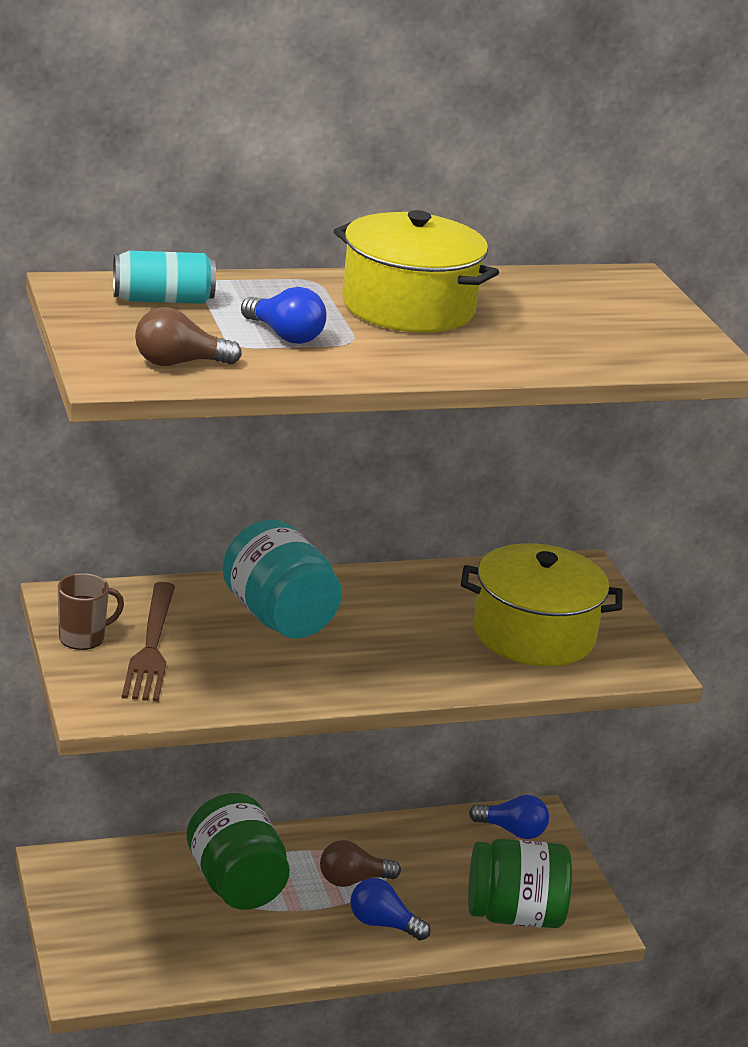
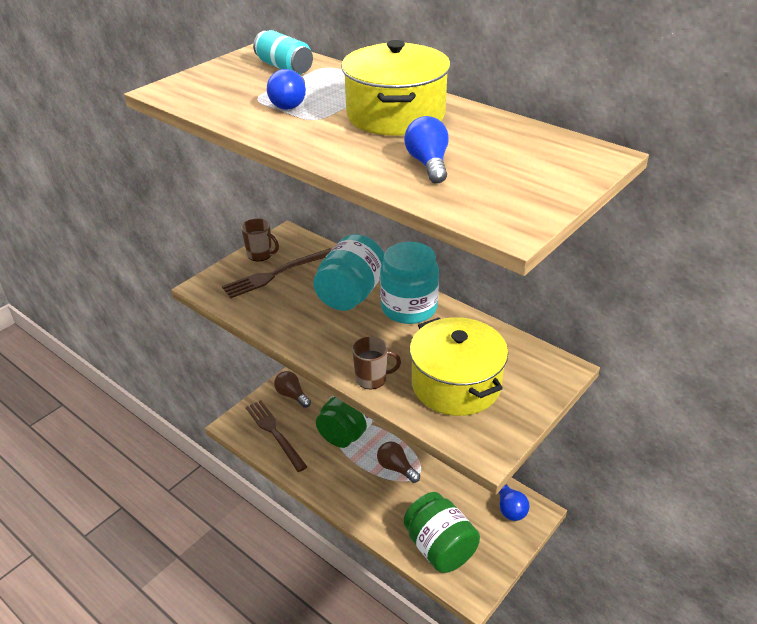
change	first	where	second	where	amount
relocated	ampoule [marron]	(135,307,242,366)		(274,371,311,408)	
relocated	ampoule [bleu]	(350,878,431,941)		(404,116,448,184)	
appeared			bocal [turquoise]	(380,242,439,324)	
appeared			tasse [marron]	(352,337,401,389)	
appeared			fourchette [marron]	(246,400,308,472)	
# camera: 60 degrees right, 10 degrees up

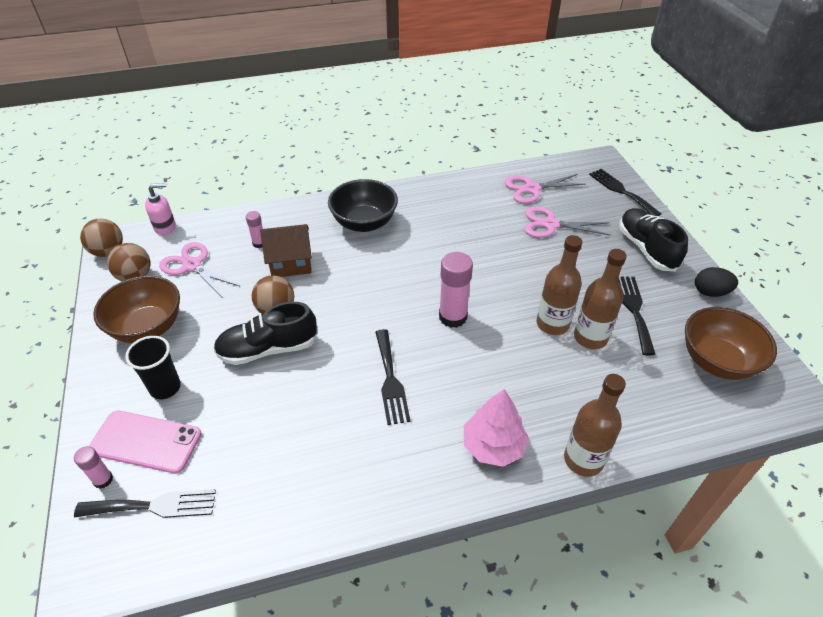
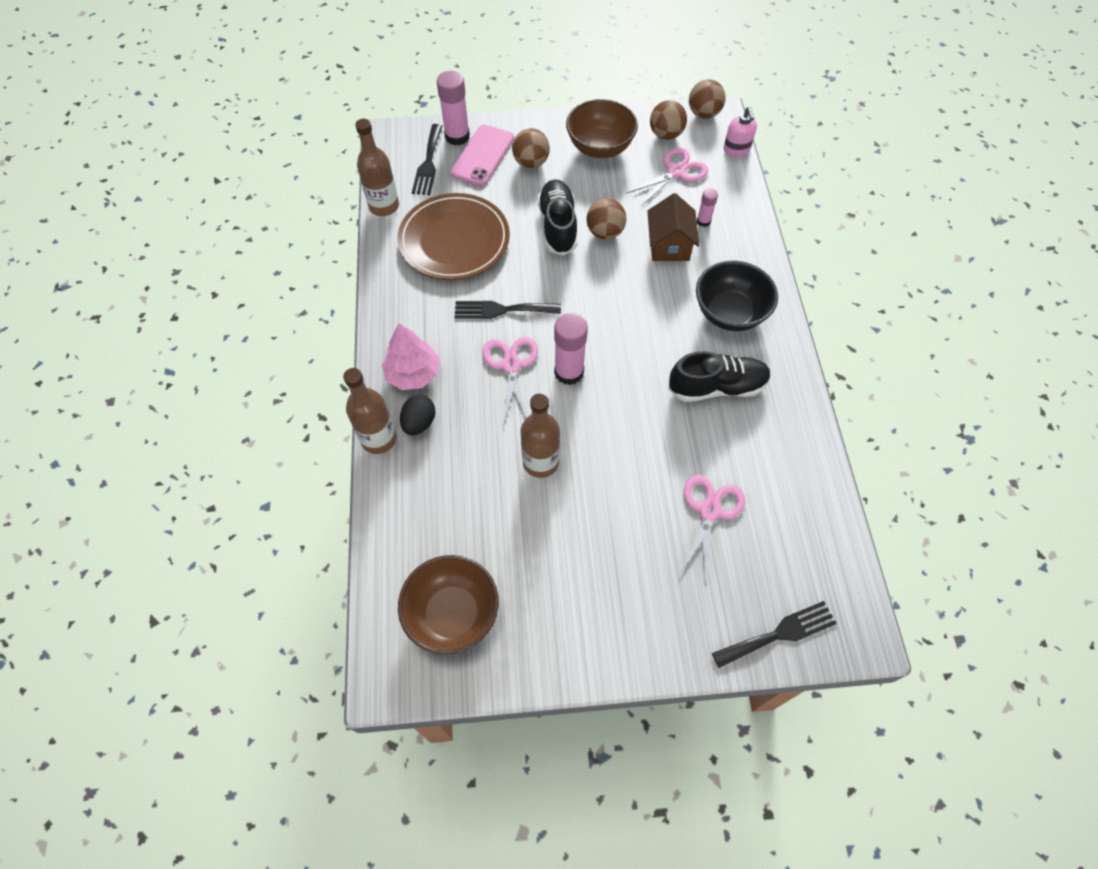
change	first	where	second	where	amount
relocated	ciseaux [rose]	(505,174,586,203)		(482,337,538,426)	
relocated	chaussure [noir]	(619,208,688,272)		(668,351,771,402)	
relocated	bouteille [marron]	(574,249,627,349)		(355,119,399,216)	
relocated	œuf [noir]	(695,267,738,297)		(400,395,436,435)	
missing	fourchette [noir]	(618,277,655,356)			
exchanged	gobelet [noir]	(125,336,181,399)	balle [marron]	(512,128,550,168)	
size	bâton de colle [rose]	(74,446,113,489)		(436,71,470,145)	x1.87
appeared			assiette [marron]	(397,193,510,280)	
# camera: 100 degrees right, 15 degrees up

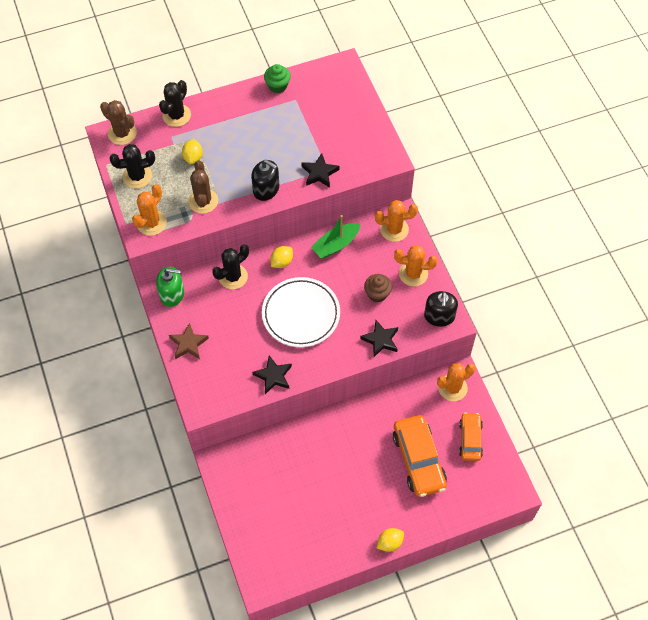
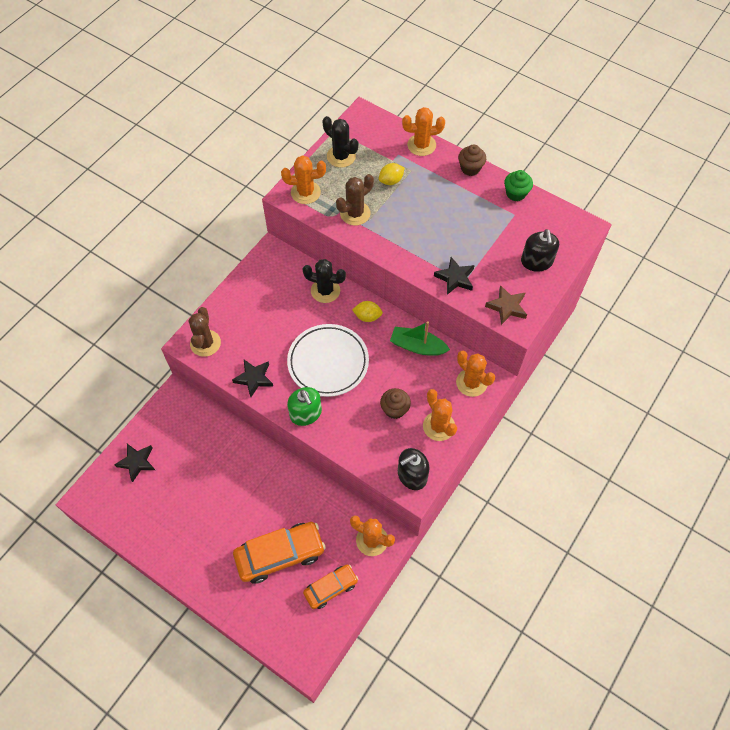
change	first	where	second	where	amount
colour	cactus [noir]	(159,80,191,127)	cactus [orange]	(402,107,445,156)	
relocated	cactus [marron]	(100,100,137,145)		(189,307,221,357)	
relocated	distributeur de savon [noir]	(251,159,279,201)		(521,229,559,272)	
relocated	distributeur de savon [vert]	(156,267,184,307)		(287,387,322,426)	
relocated	étoile [noir]	(360,320,398,357)		(114,444,155,482)	
relocated	étoile [marron]	(169,323,209,359)		(485,285,527,325)	
spun	voiture [orange]	(393,415,447,497)		(233,522,326,584)	150 degrees counterclockwise
missing	citron [jaune]	(377,528,404,552)			
appeared			muffin [marron]	(458,145,486,176)	
# camera: 55 degrees right, 0 degrees up

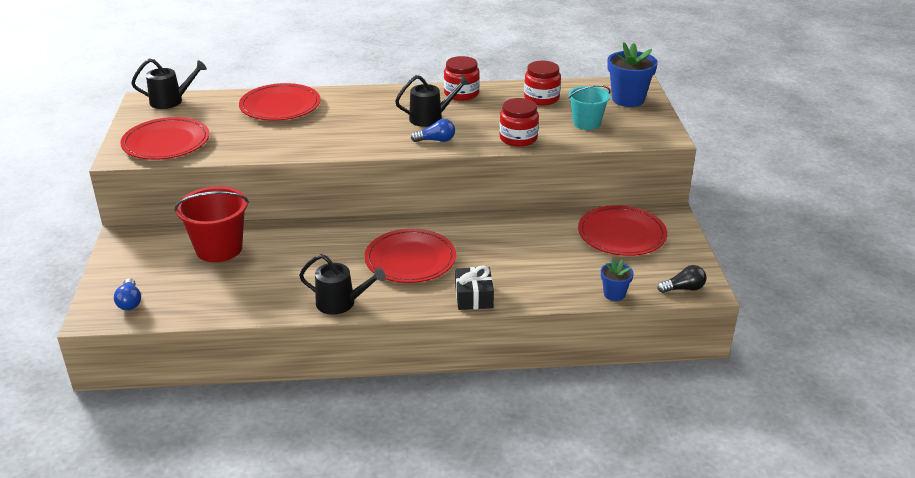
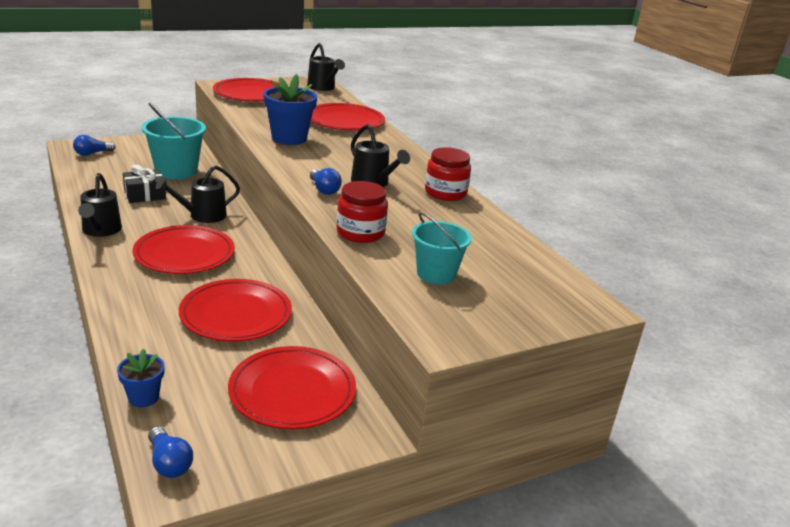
change	first	where	second	where	amount
relocated	pot de fleurs [bleu]	(607,42,658,107)		(263,74,317,145)	
missing	bocal [rouge]	(524,61,561,105)			
colour	seau [rouge]	(175,186,249,262)	seau [turquoise]	(142,102,206,179)	
colour	ampoule [noir]	(658,265,706,293)	ampoule [bleu]	(148,426,193,478)	
relocated	cadeau [noir]	(455,266,494,310)		(123,165,166,203)	
appeared			arrosoir [noir]	(156,165,240,223)	
appeared			assiette [rouge]	(179,279,292,342)	
# camera: 65 degrees right, 5 degrees down

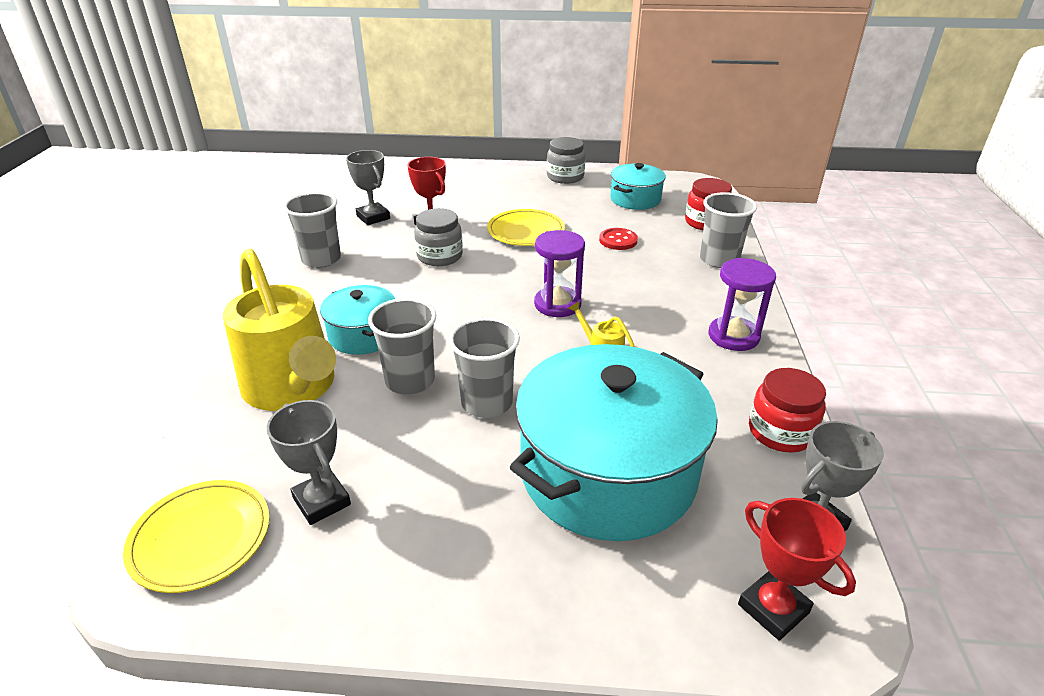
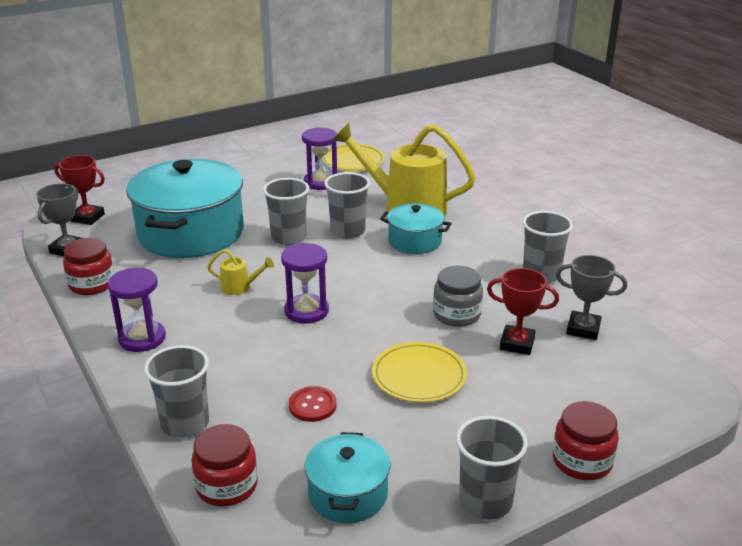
change	first	where	second	where	amount
exchanged	bocal [gris]	(547,137,585,184)	gobelet [gris]	(456,416,528,520)	
exchanged	trophée [gris]	(267,400,351,525)	sablier [violet]	(302,127,337,190)	
appeared			bocal [rouge]	(553,401,619,480)	
# camera: 145 degrees right, 5 degrees down

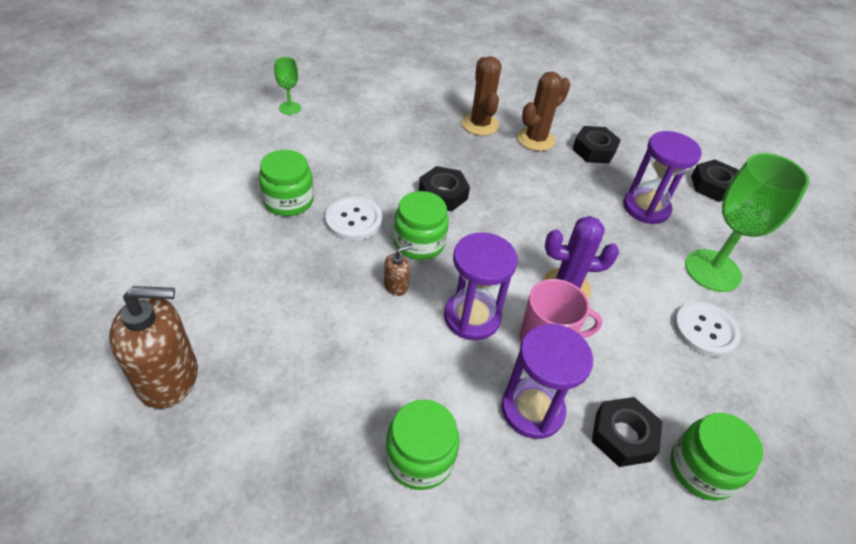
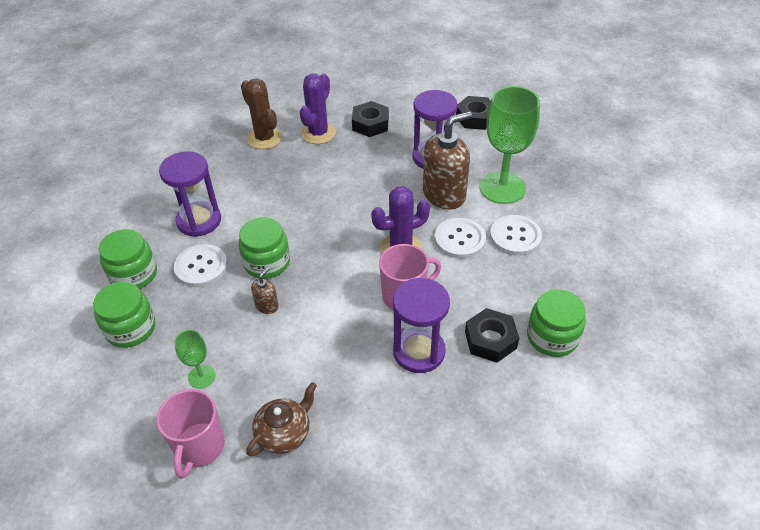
change	first	where	second	where	amount
relocated	verre à pied [vert]	(274,57,301,115)		(174,330,215,389)	
colour	cactus [marron]	(517,72,570,151)	cactus [violet]	(300,74,336,144)	
missing	écrou [noir]	(419,166,470,211)			
relocated	sablier [violet]	(444,232,518,340)		(159,151,221,237)	
relocated	distributeur de savon [marron]	(109,286,198,409)		(423,111,472,209)	
relocated	bocal [vert]	(385,400,459,490)		(93,282,155,348)	
appeared			bouton [blanc]	(435,218,486,259)	
appeared			théière [marron]	(246,382,317,456)	
appeared			tasse [rose]	(157,389,225,479)	
# camera: 20 degrees left, 0 degrees up

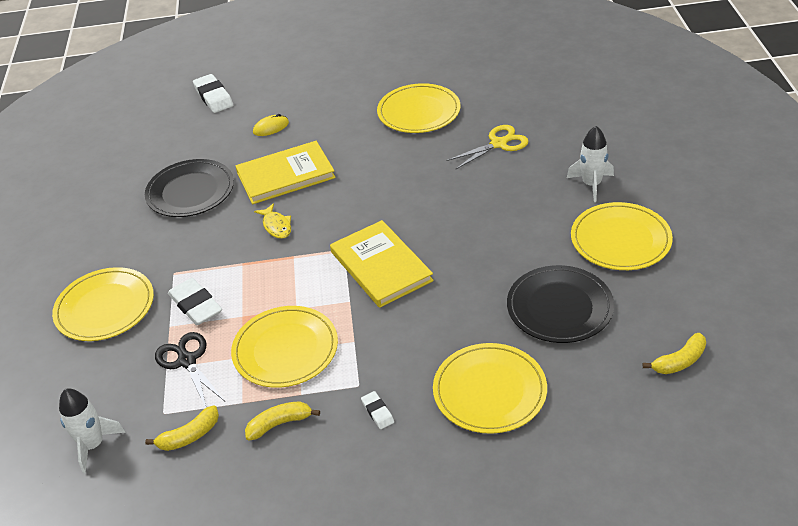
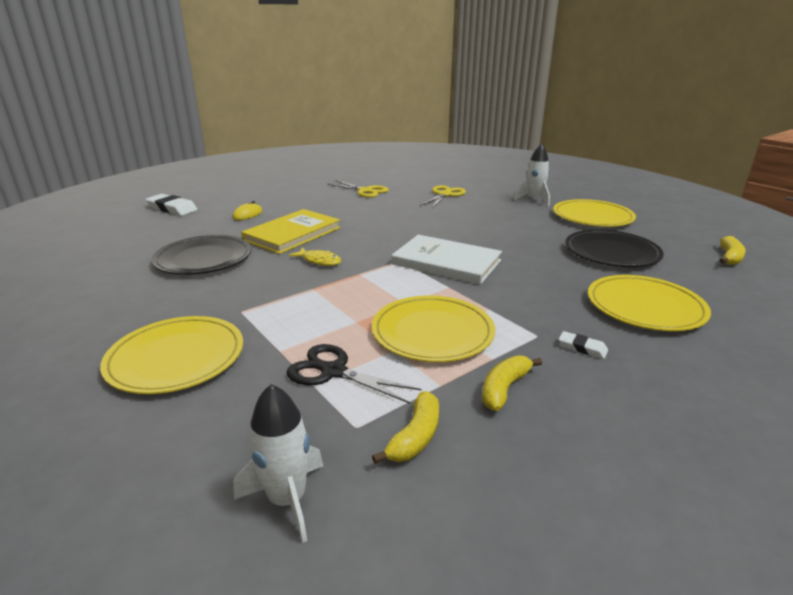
change	first	where	second	where	amount
exchanged	assiette [jaune]	(377,83,460,133)	ciseaux [jaune]	(328,180,389,198)	
colour	livre [jaune]	(330,220,434,308)	livre [blanc]	(392,235,502,284)	
missing	gomme [blanc]	(168,278,222,325)			
# camera: 35 degrees left, 15 degrees down

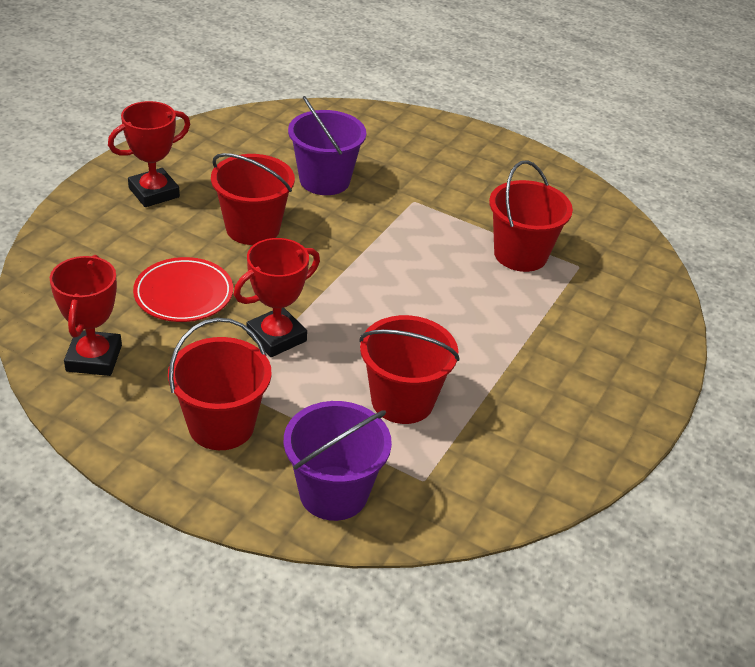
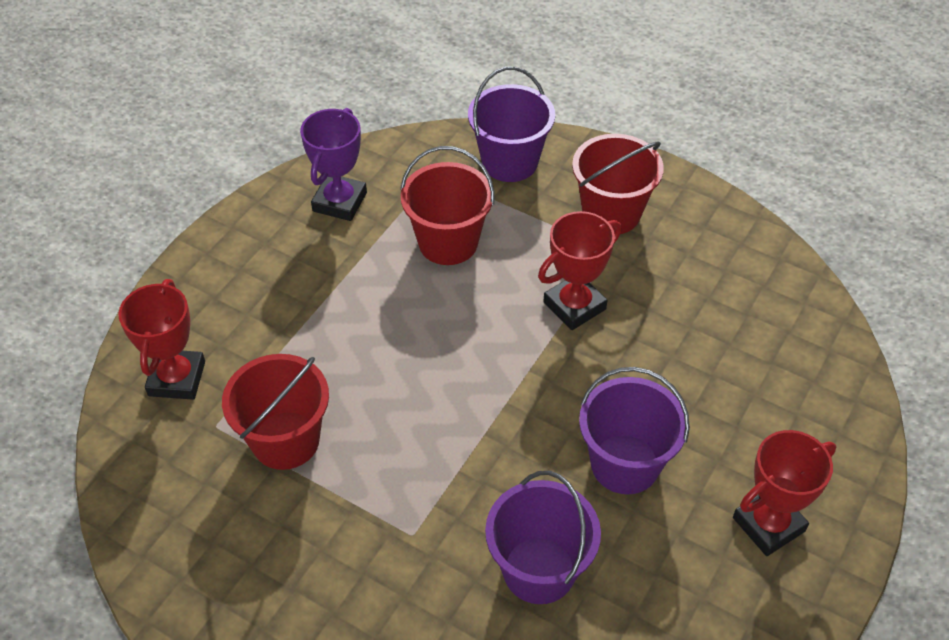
change	first	where	second	where	amount
colour	seau [rouge]	(211,153,295,245)	seau [violet]	(579,367,690,494)	
relocated	trophée [rouge]	(50,255,122,376)		(118,279,205,400)	
missing	assiette [rouge]	(133,257,233,322)			
appeared			trophée [violet]	(300,108,367,221)	
# camera: 175 degrees left, 10 degrees up

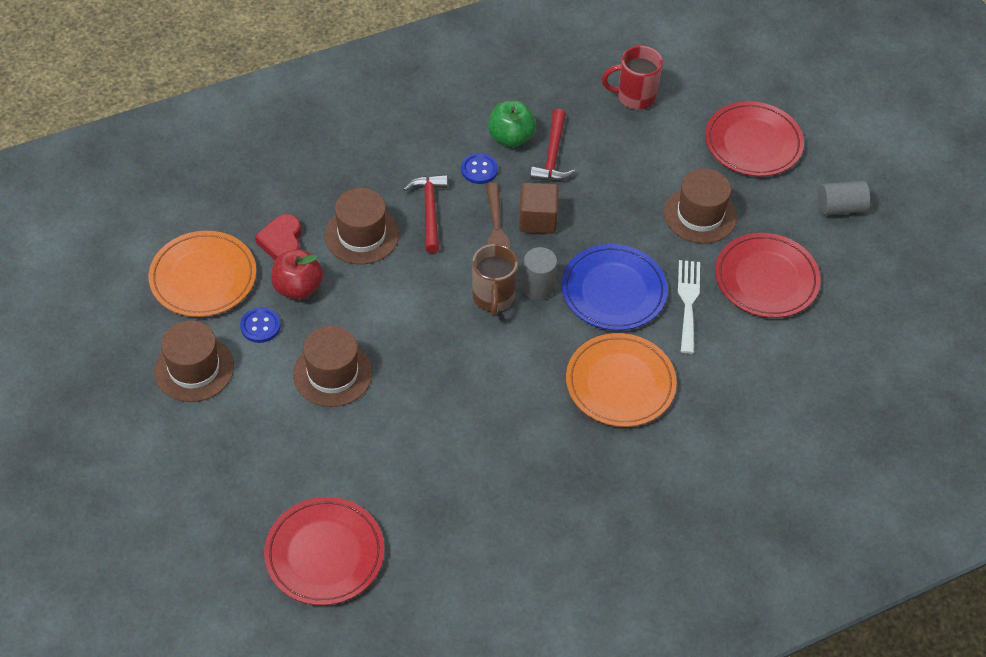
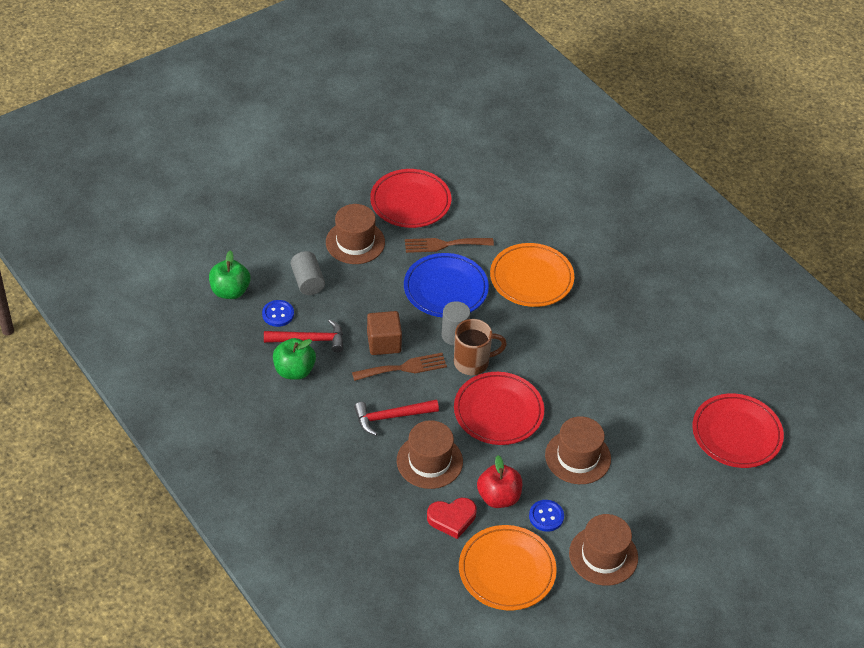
change	first	where	second	where	amount
exchanged	tasse [rouge]	(602,46,663,110)	pomme [vert]	(209,250,250,299)	
relocated	assiette [rouge]	(705,101,804,176)		(454,372,544,445)	
relocated	bouton [bleu]	(461,153,498,184)		(262,300,294,327)	
relocated	cylindre [gris]	(818,180,870,215)		(291,251,325,295)	
colour	fourchette [blanc]	(678,260,700,354)	fourchette [marron]	(405,238,494,253)	
# camera: 100 degrees left, 5 degrees down

